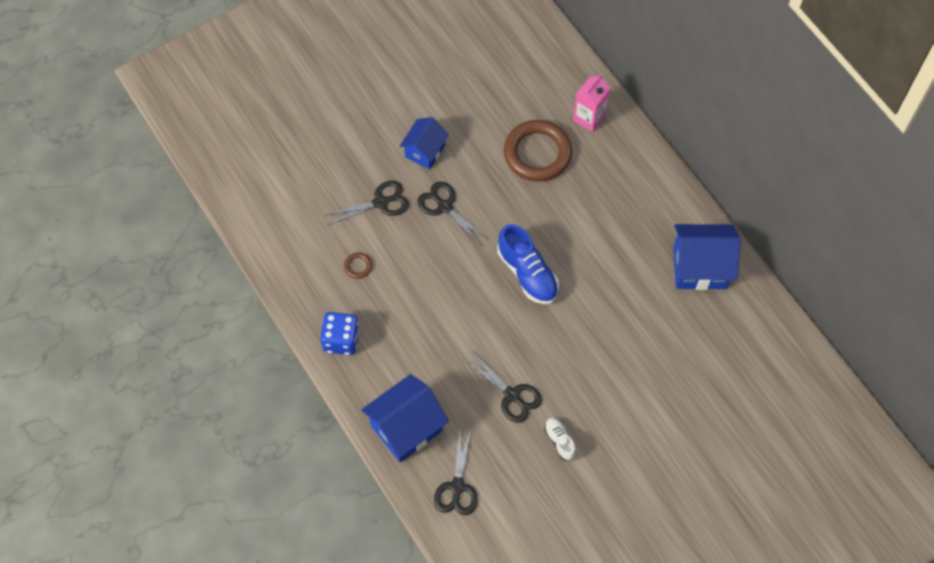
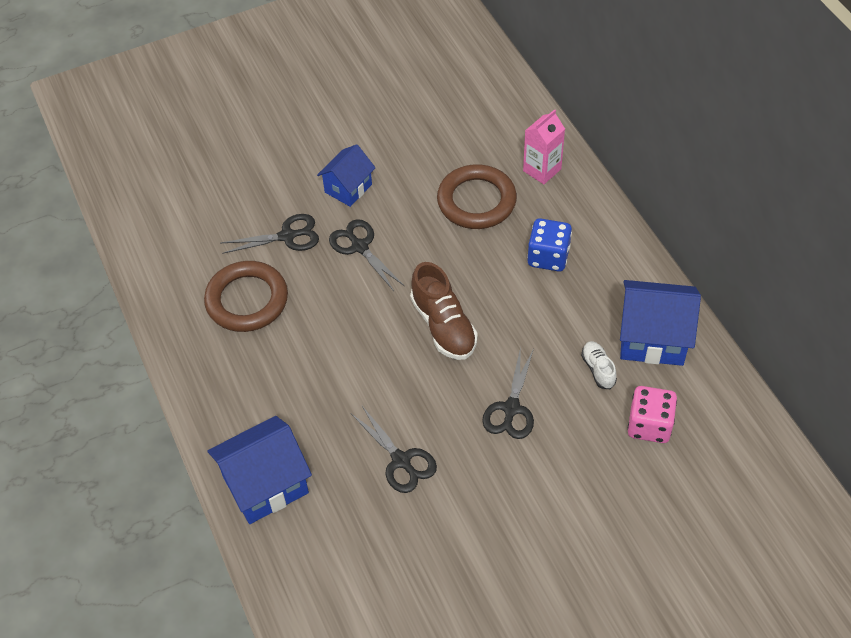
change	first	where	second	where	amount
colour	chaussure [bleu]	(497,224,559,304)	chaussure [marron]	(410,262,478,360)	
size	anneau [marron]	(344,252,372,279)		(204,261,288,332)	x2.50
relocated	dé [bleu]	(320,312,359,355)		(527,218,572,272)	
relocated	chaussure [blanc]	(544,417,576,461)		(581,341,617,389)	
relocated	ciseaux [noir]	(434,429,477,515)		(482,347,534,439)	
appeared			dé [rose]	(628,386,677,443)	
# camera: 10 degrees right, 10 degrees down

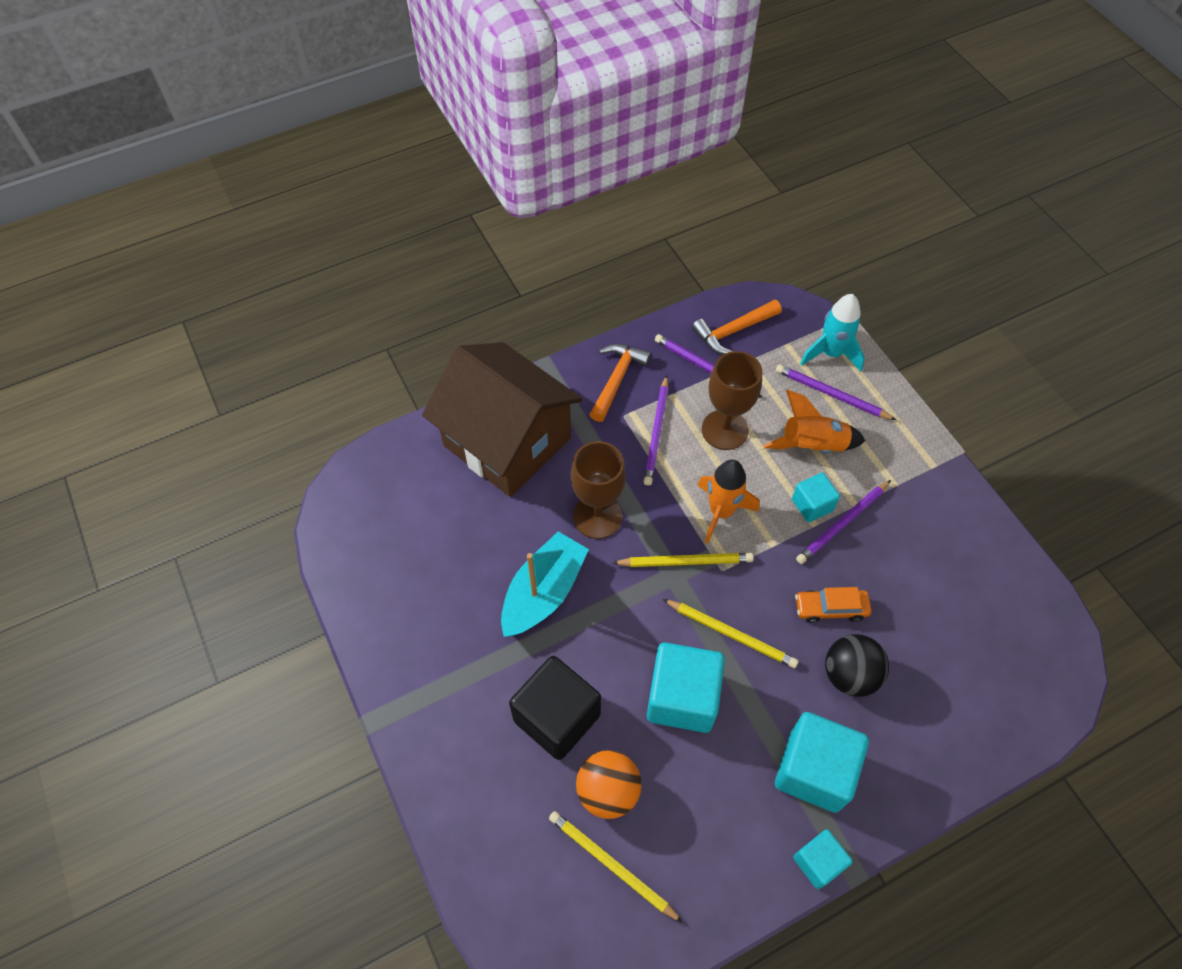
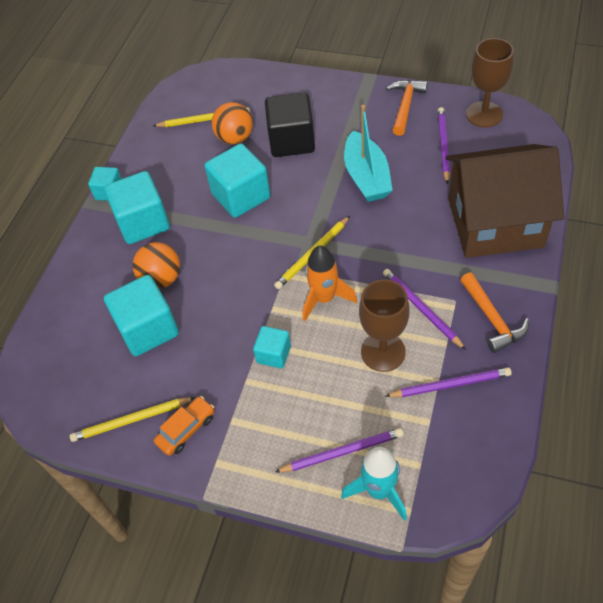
change	first	where	second	where	amount
relocated	marteau [orange]	(692,300,782,354)		(386,80,428,136)	
missing	fusée [orange]	(763,390,866,453)			
relocated	verre à pied [marron]	(571,441,626,539)		(466,38,514,127)	
relocated	crayon [violet]	(796,480,891,564)		(438,107,450,184)	
relocated	voiture [orange]	(795,587,872,623)		(154,396,214,456)	
relocated	crayon [jaune]	(663,599,798,668)		(70,397,195,442)	
colour	balle [noir]	(825,634,889,697)	balle [orange]	(133,242,180,289)	
appeared			cube [turquoise]	(104,275,179,356)	
# camera: 140 degrees right, 5 degrees down

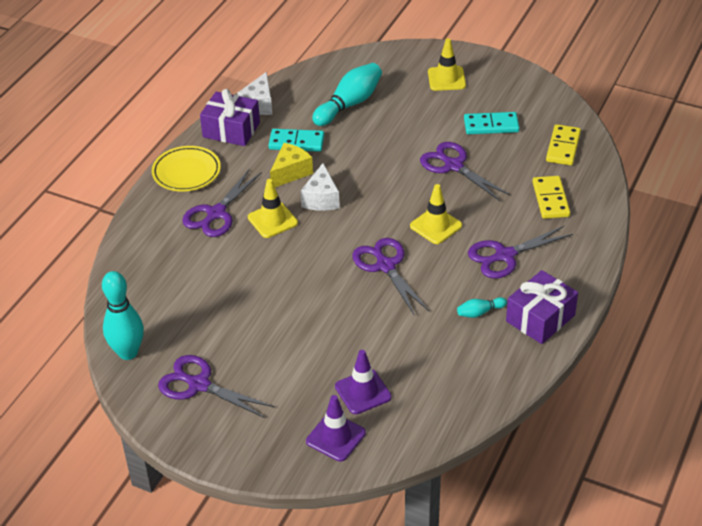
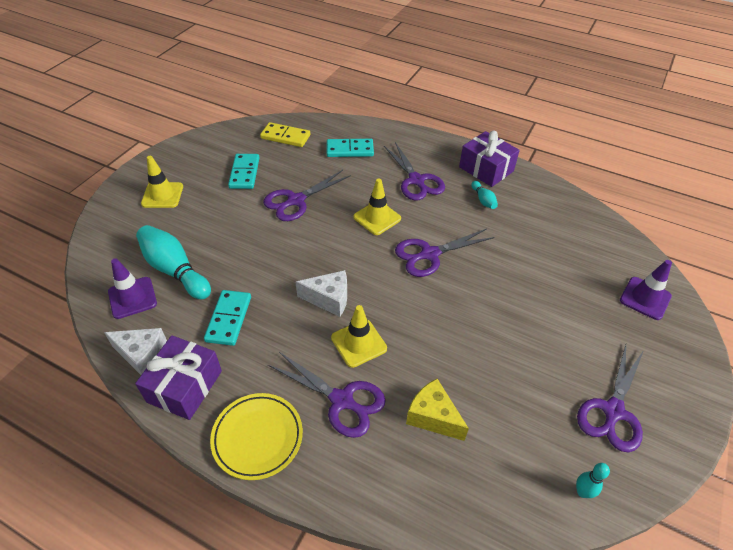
change	first	where	second	where	amount
relocated	fromage [jaune]	(270,143,313,187)		(406,379,469,441)	
colour	domino [jaune]	(532,176,570,219)	domino [turquoise]	(327,139,374,157)	
size	quille [turquoise]	(102,271,144,360)		(576,463,610,498)	x0.48
relocated	cône de chantier [violet]	(335,350,392,414)		(108,258,157,319)	
# camera: 90 degrees left, 5 degrees up

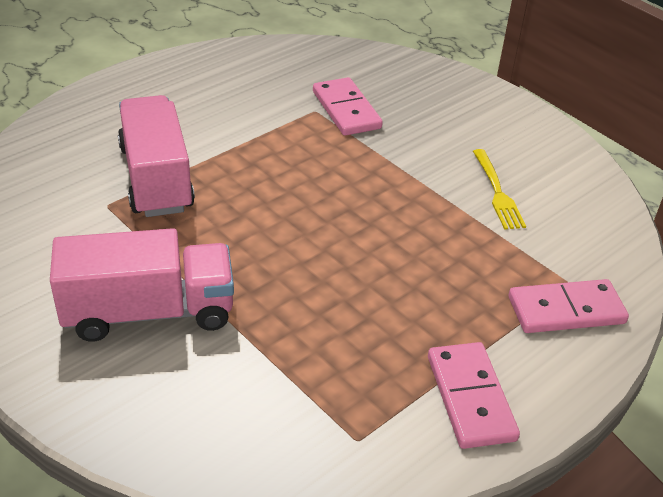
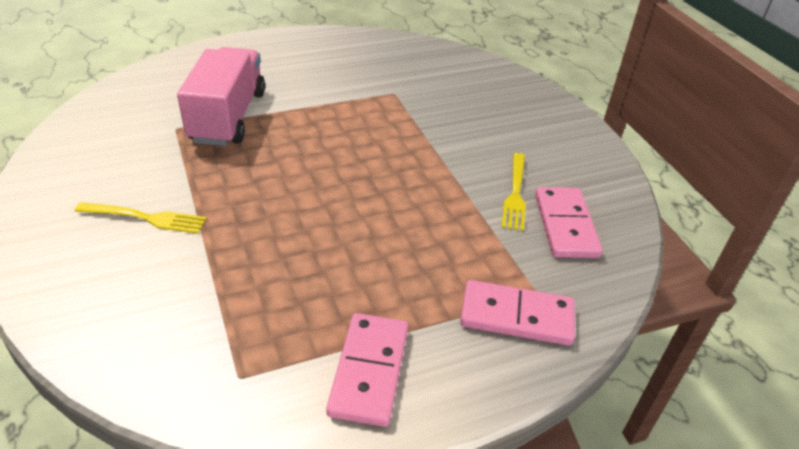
change	first	where	second	where	amount
relocated	domino [rose]	(313,77,383,136)		(535,187,602,258)	
exchanged	camion [rose]	(50,228,234,342)	fourchette [jaune]	(75,202,207,234)	
# camera: 20 degrees right, 0 degrees up

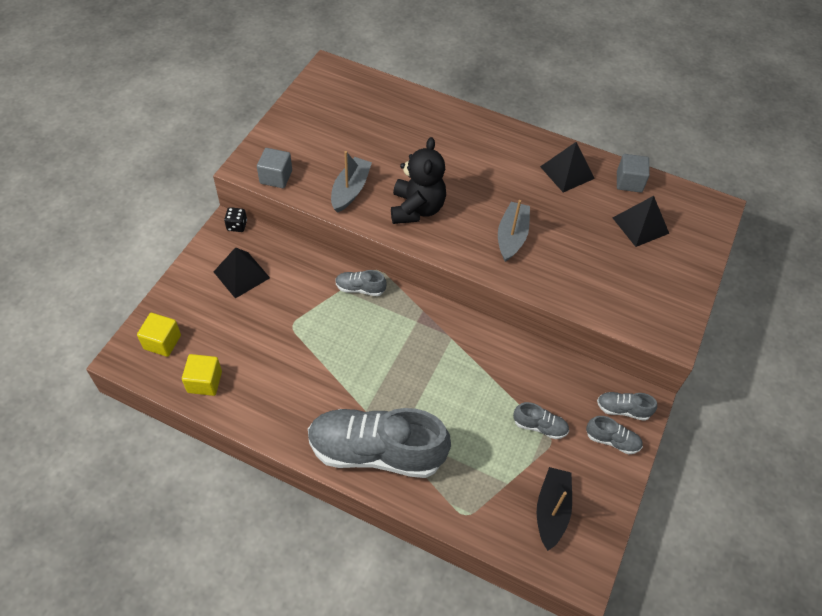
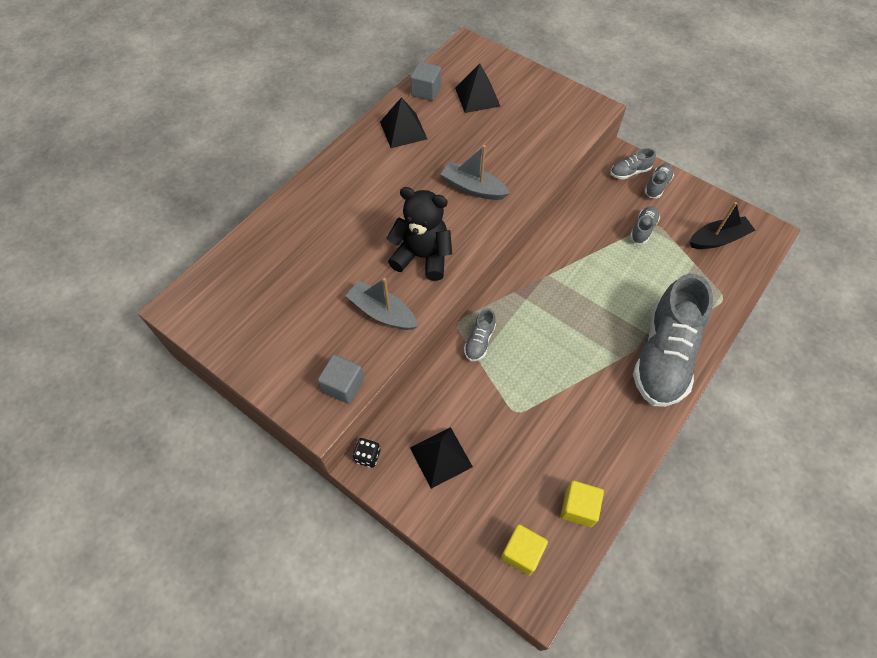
change	first	where	second	where	amount
spun	chaussure [gris]	(597,392,657,421)		(610,148,656,179)	45 degrees clockwise
spun	bateau [noir]	(537,467,572,551)		(690,202,755,249)	135 degrees clockwise
# camera: 75 degrees left, 5 degrees up

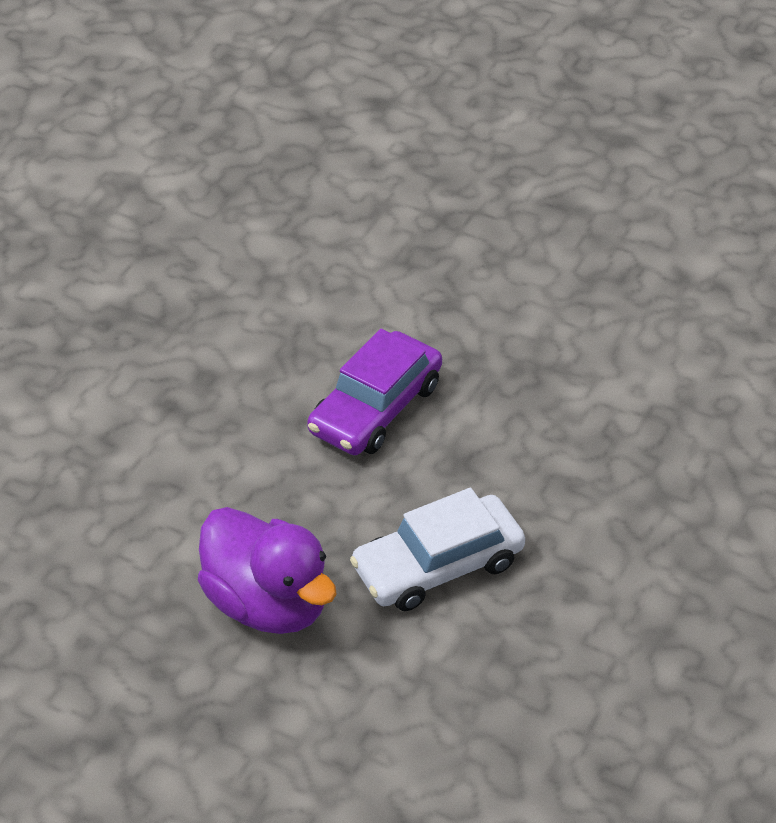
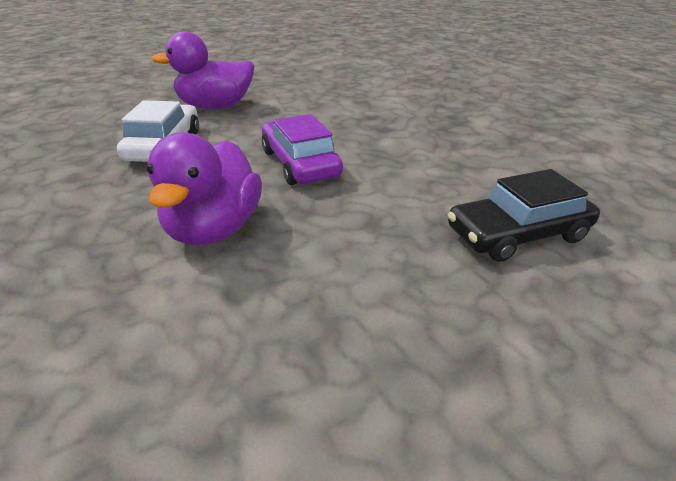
change	first	where	second	where	amount
appeared			canard [violet]	(146,132,262,245)	
appeared			voiture [noir]	(448,169,600,262)	
# camera: 120 degrees right, 10 degrees down

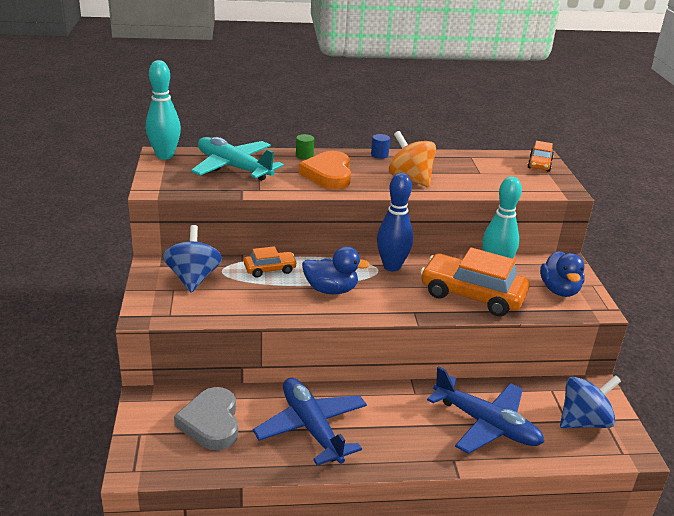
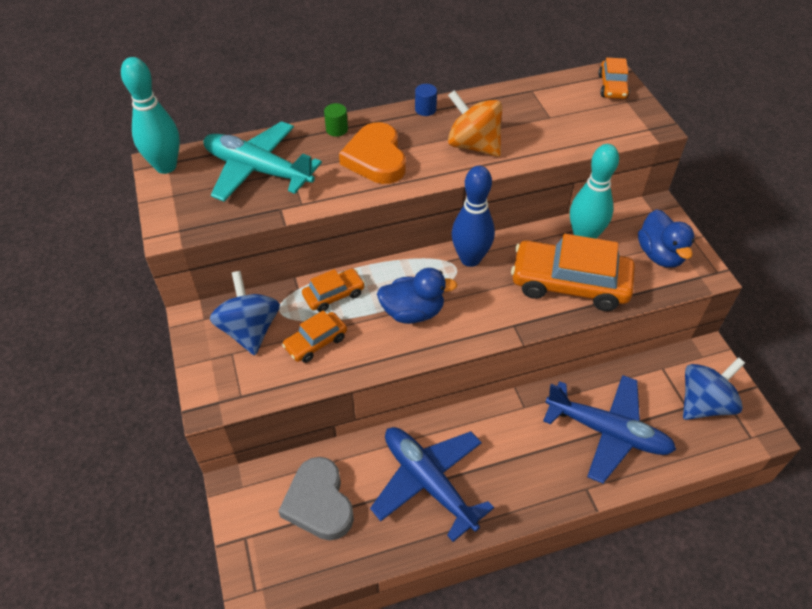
change	first	where	second	where	amount
appeared			voiture [orange]	(282,310,347,363)	
# camera: 10 degrees left, 20 degrees up

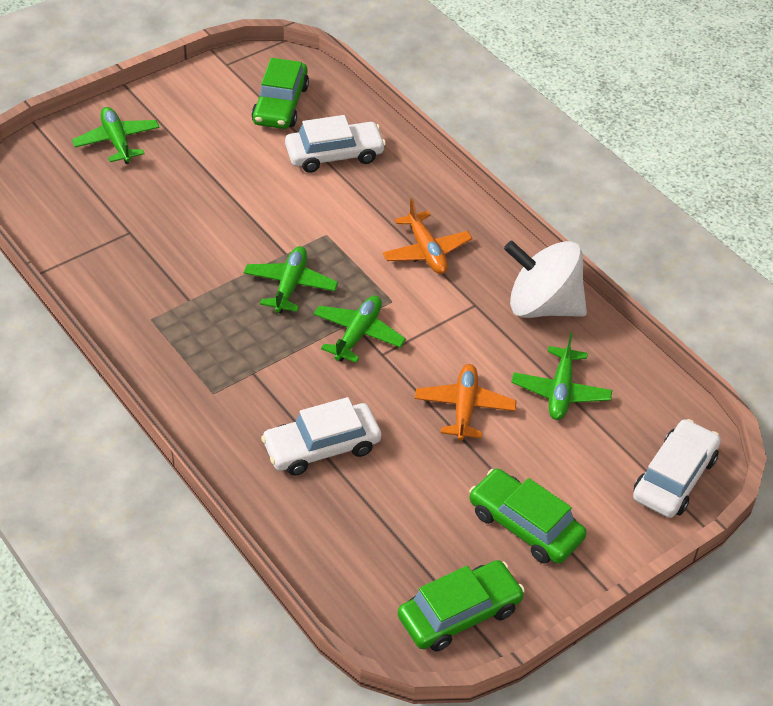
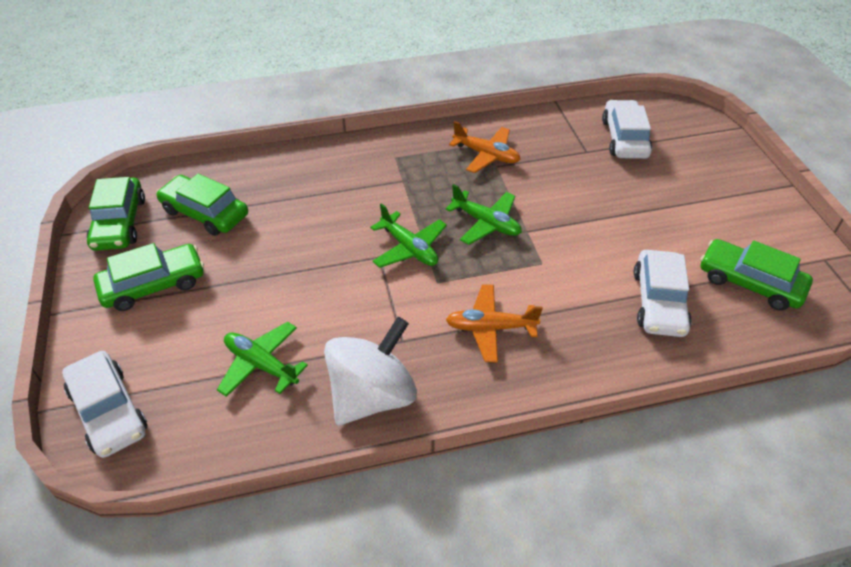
change	first	where	second	where	amount
missing	avion [vert]	(72,107,160,164)			
relocated	avion [orange]	(415,364,517,441)		(449,121,521,173)	
relocated	voiture [blanc]	(261,397,381,476)		(602,100,652,159)	
appeared			voiture [vert]	(156,174,248,236)	
# camera: 115 degrees right, 0 degrees up

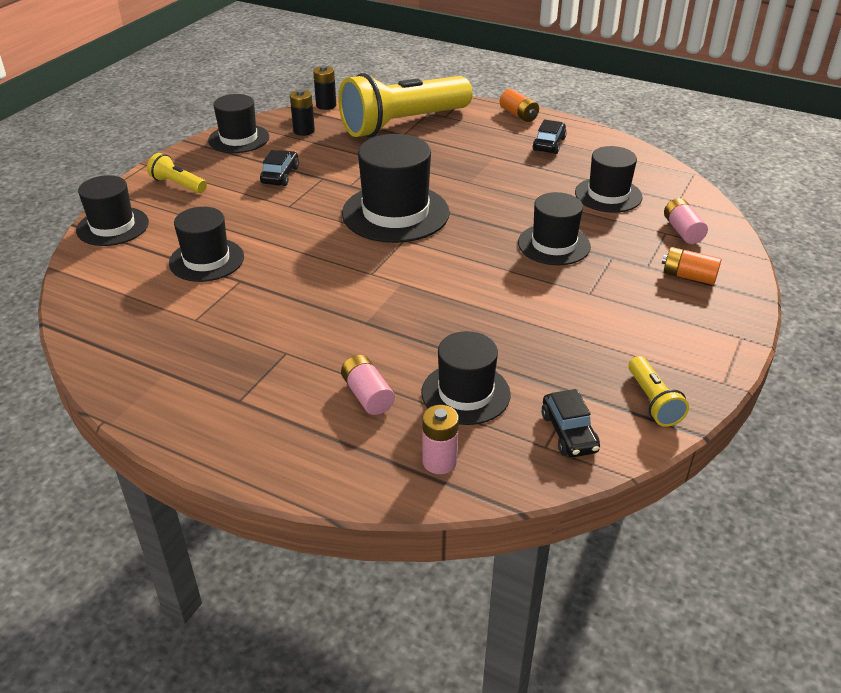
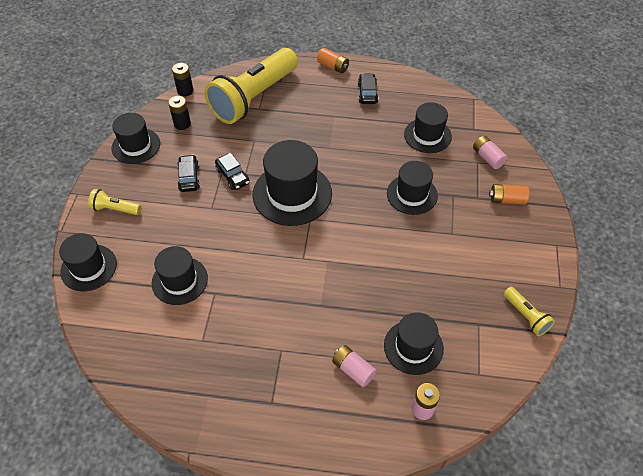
change	first	where	second	where	amount
relocated	voiture [noir]	(542,389,600,457)		(215,153,250,190)	
# camera: 20 degrees left, 15 degrees up

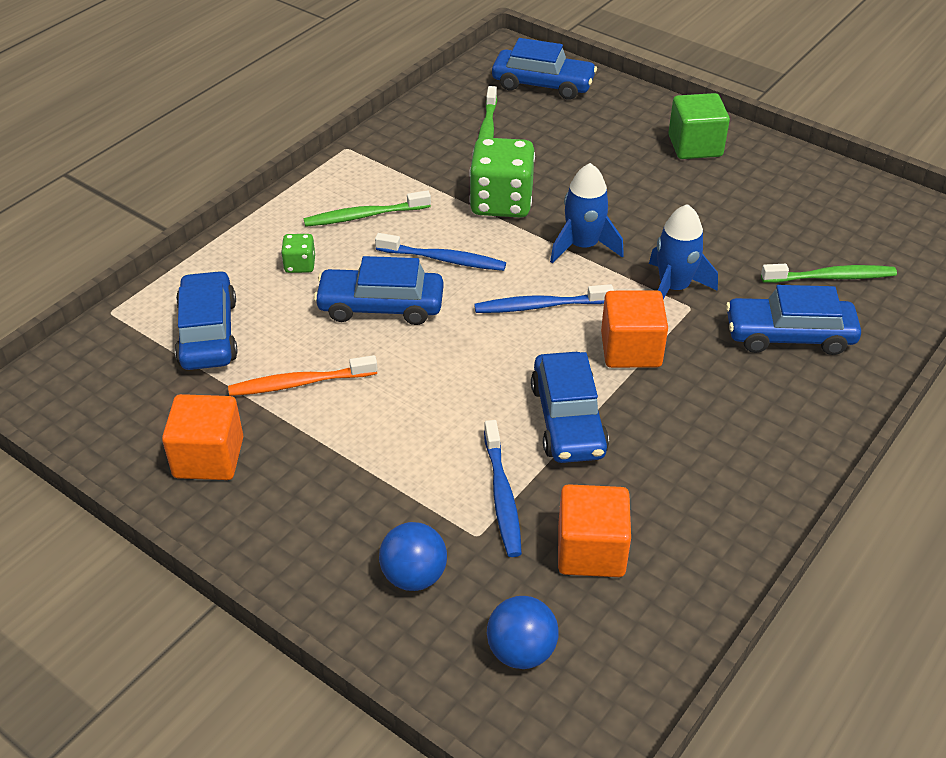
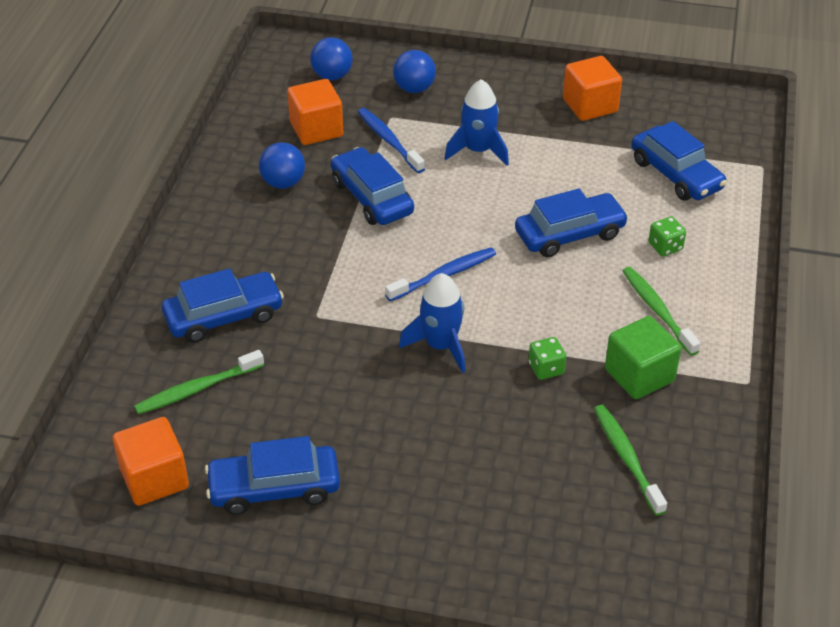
change	first	where	second	where	amount
relocated	voiture [bleu]	(492,38,597,100)		(205,436,340,515)	
relocated	cube [vert]	(668,93,730,159)		(605,316,681,399)	
size	dé [vert]	(469,137,535,218)		(528,337,566,380)	x0.48
spun	brosse à dents [vert]	(304,190,431,227)		(623,267,701,356)	75 degrees counterclockwise
relocated	fusée [bleu]	(649,204,718,300)		(444,79,509,166)	
missing	brosse à dents [bleu]	(375,233,506,271)			
relocated	cube [orange]	(601,290,668,368)		(113,417,189,506)	
missing	brosse à dents [orange]	(228,355,378,396)			
appeared			balle [bleu]	(259,142,305,189)	
# camera: 155 degrees right, 0 degrees up

